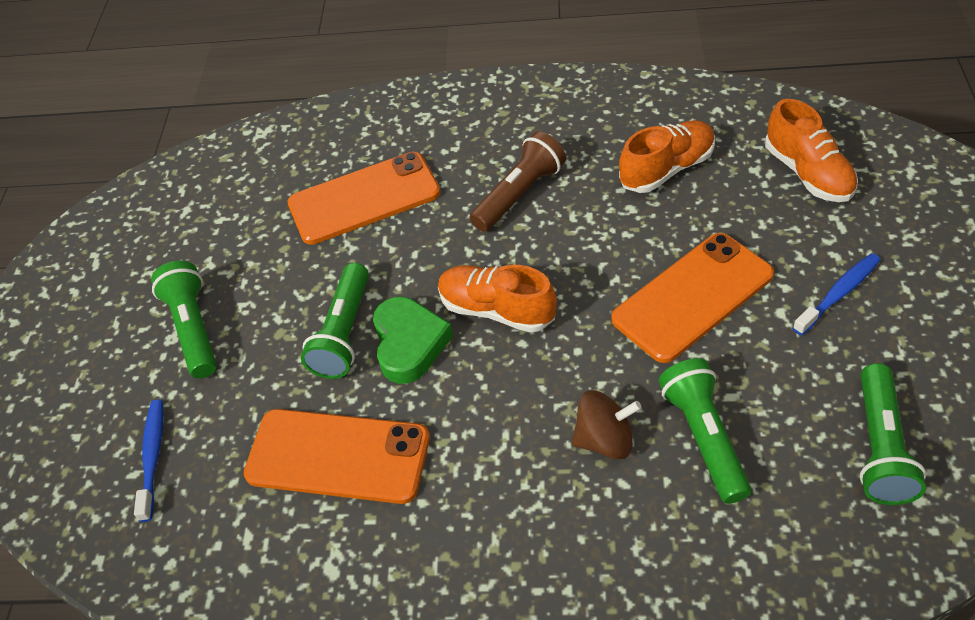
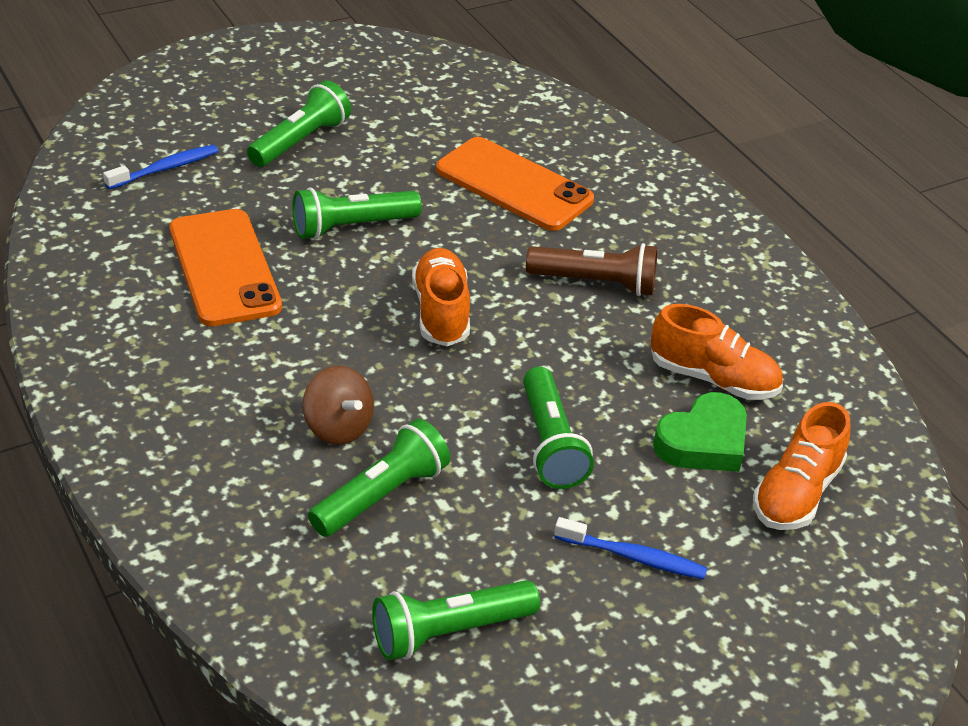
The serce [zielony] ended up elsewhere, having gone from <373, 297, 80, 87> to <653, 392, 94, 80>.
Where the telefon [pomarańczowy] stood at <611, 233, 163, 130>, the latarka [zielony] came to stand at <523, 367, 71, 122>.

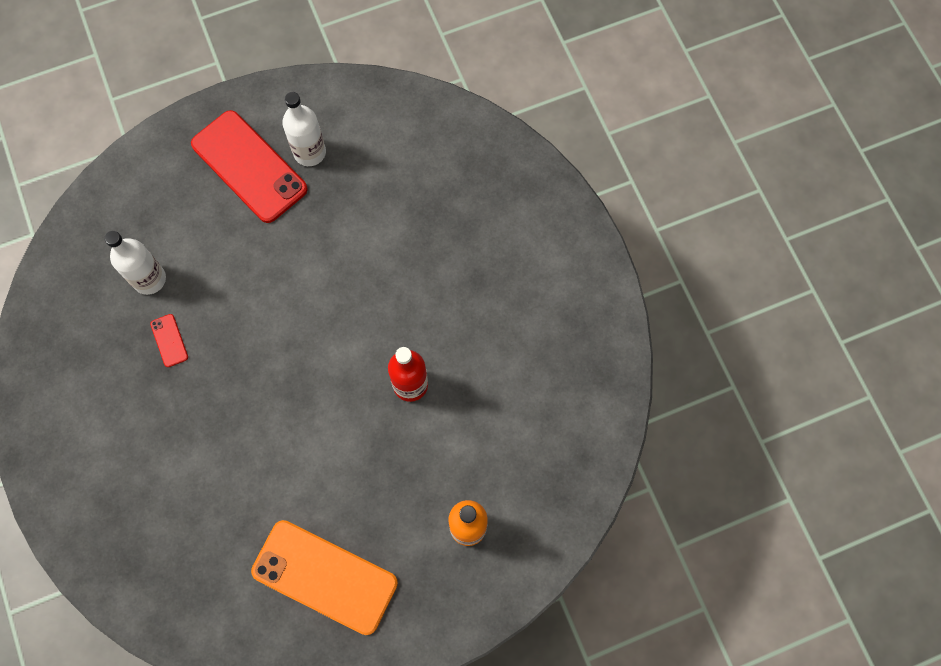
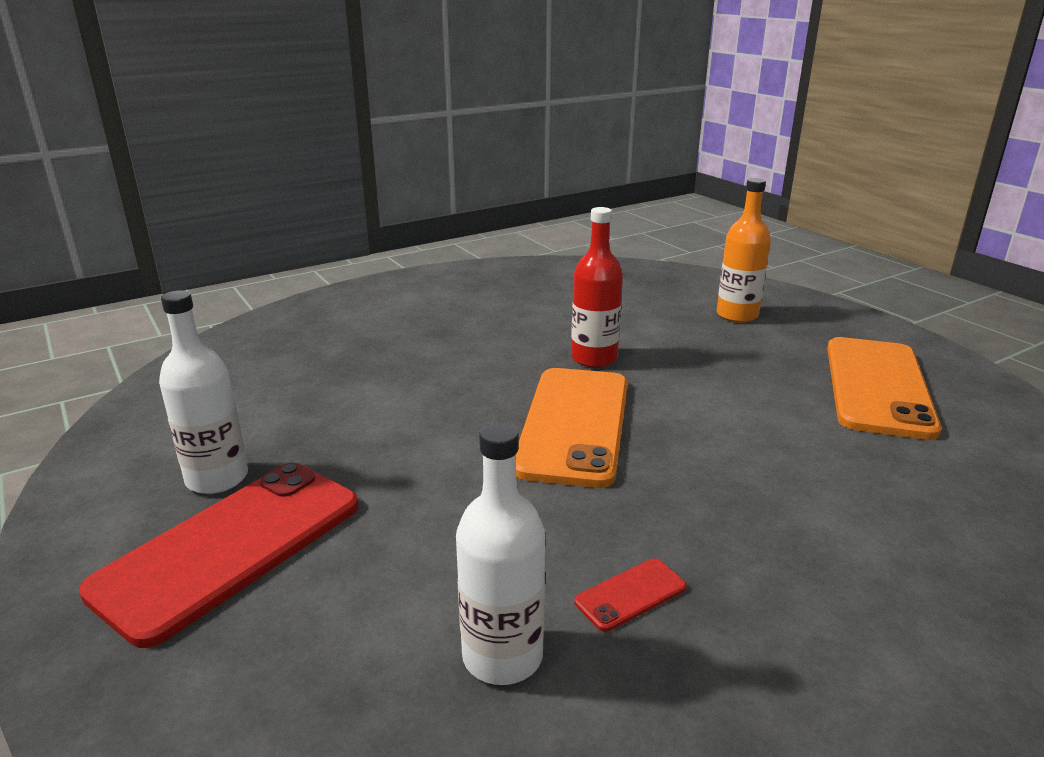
The second view gained the telefon [pomarańczowy] at <516, 368, 112, 120>.

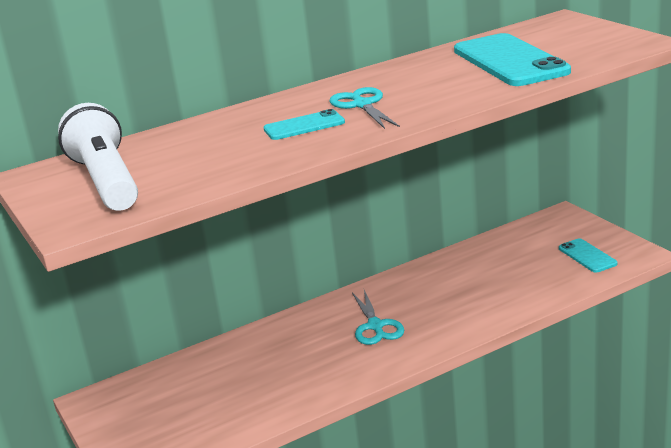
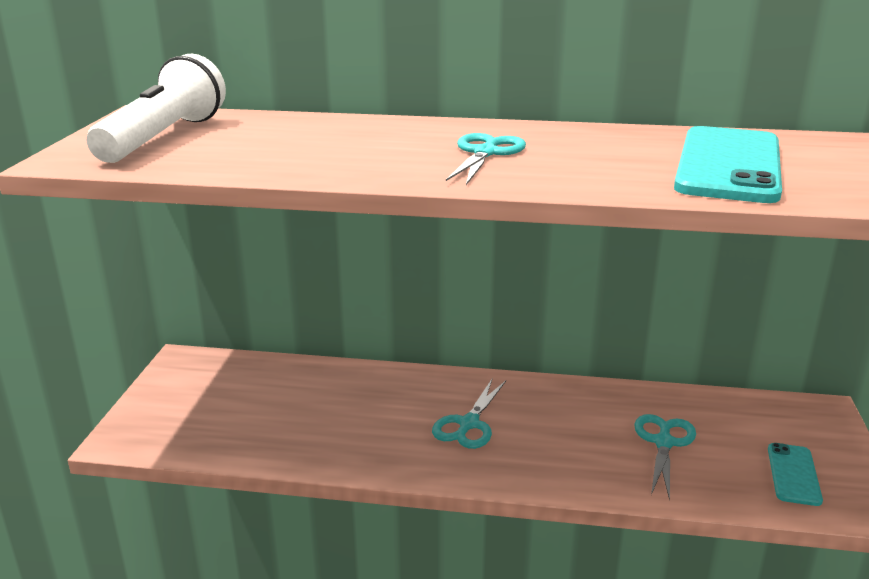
The second view lost the telefon [turkusowy] at <263, 109, 82, 31>.
The second view gained the nożyczki [turkusowy] at <634, 414, 62, 87>.

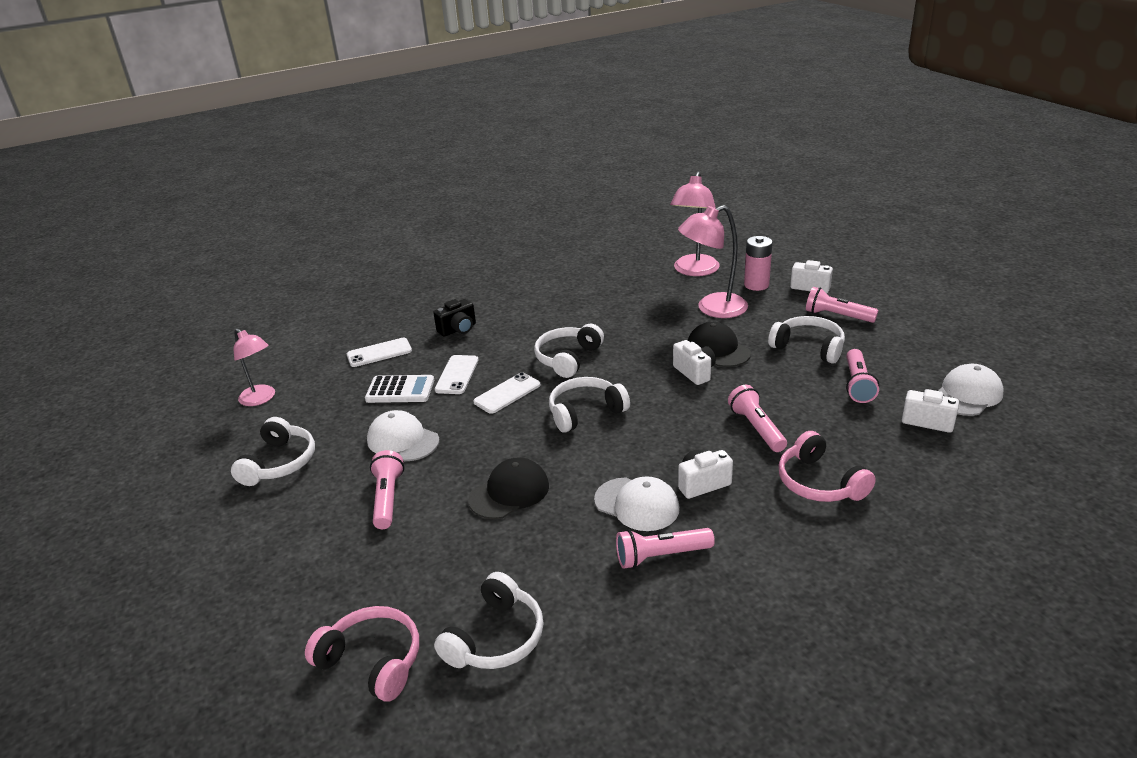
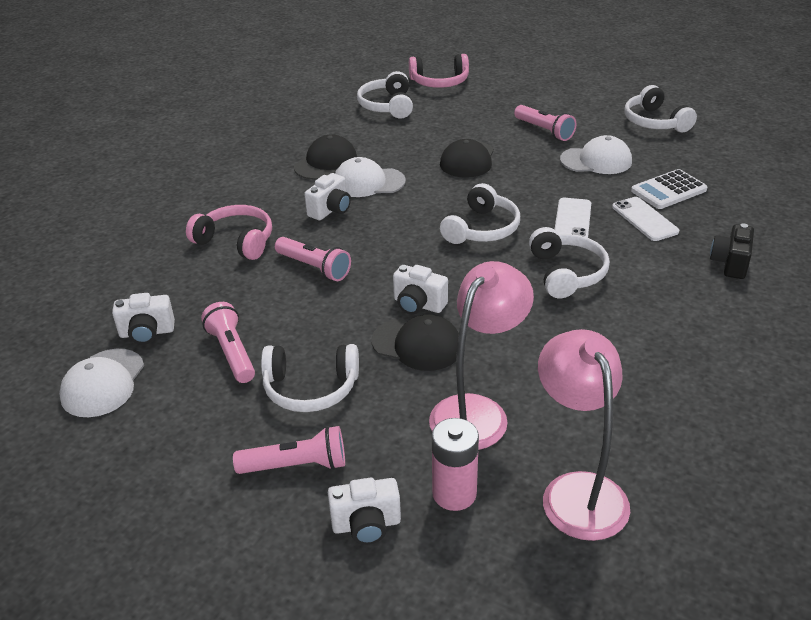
The second view lost the lampka [różowy] at <234, 328, 41, 78>.
The second view lost the telefon [biały] at <347, 338, 65, 29>.
Where the latarka [różowy] stood at <616, 528, 99, 41>, the czapka [czarny] came to stand at <294, 134, 63, 46>.

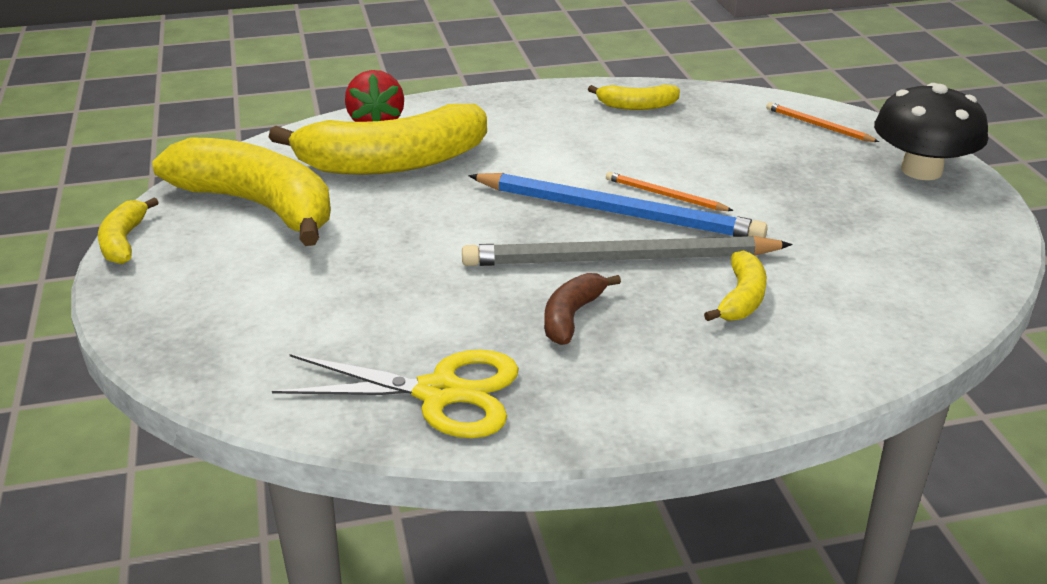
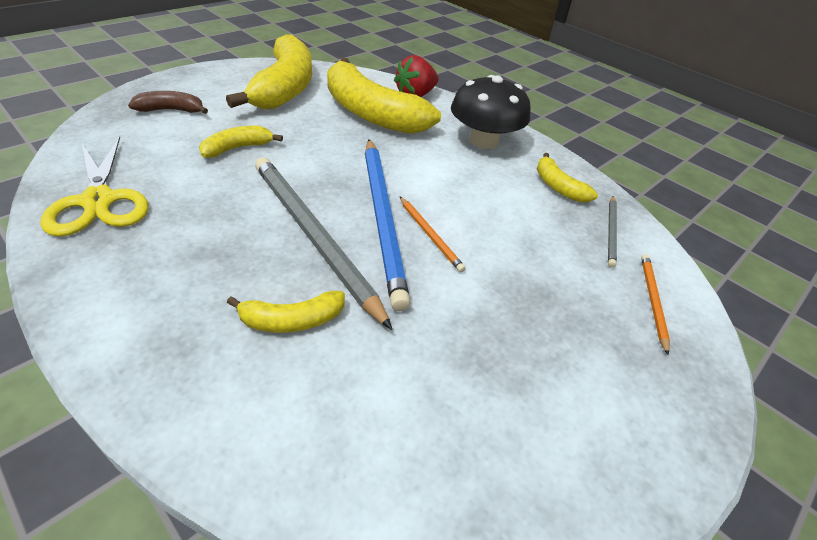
The second view gained the ołówek [szary] at <608, 196, 9, 72>.
The banan [żółty] ended up elsewhere, having gone from <98, 197, 61, 67> to <199, 126, 84, 32>.
The banan [brązowy] ended up elsewhere, having gone from <544, 273, 77, 72> to <128, 91, 80, 23>.
The grzyb [czarny] ended up elsewhere, having gone from <874, 83, 114, 97> to <451, 75, 79, 74>.
The ołówek [pomarańczowy] at <606, 172, 128, 39> ended up facing another way, 150 degrees clockwise from before.

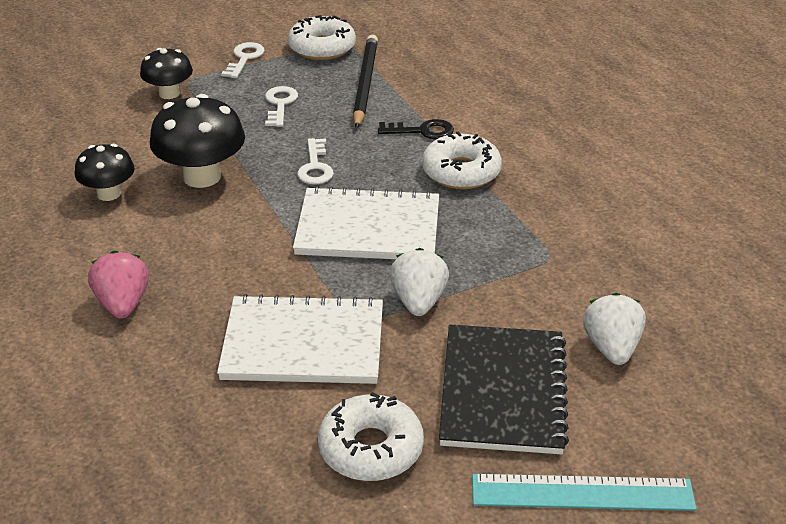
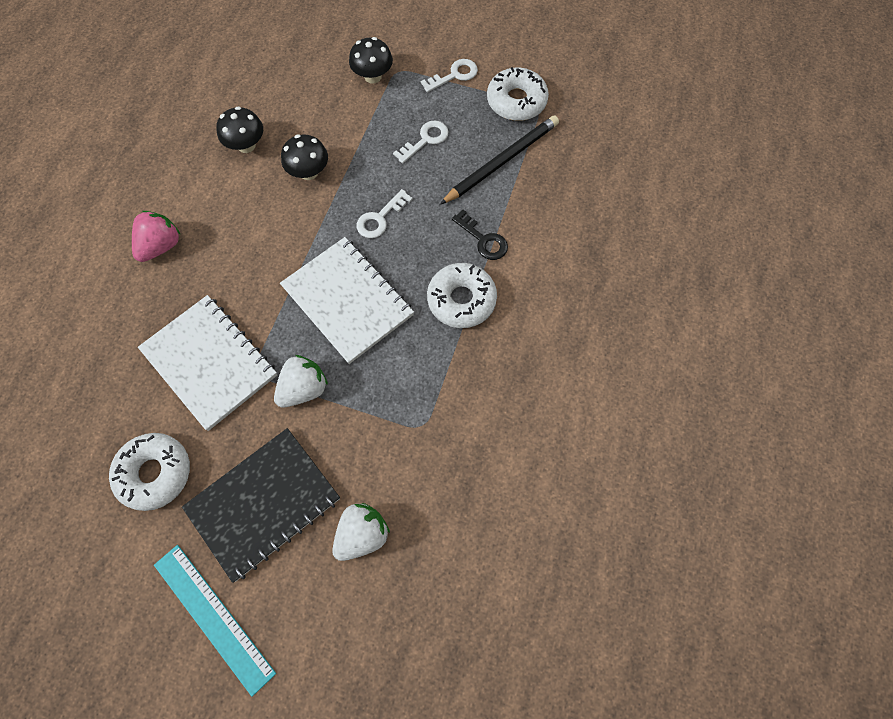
The size of the grzyb [czarny] at <150, 94, 95, 94> changed by a factor of 0.62.

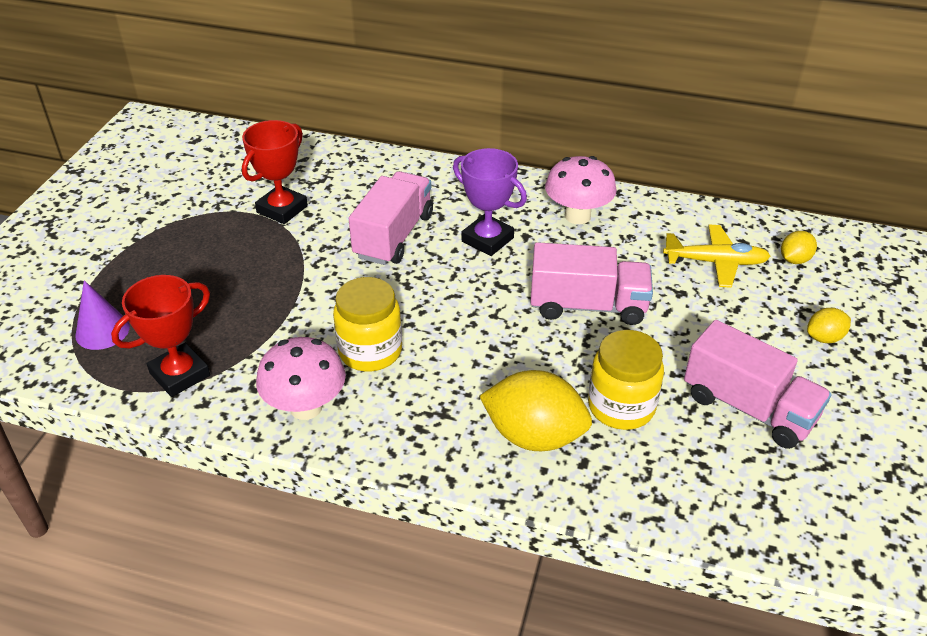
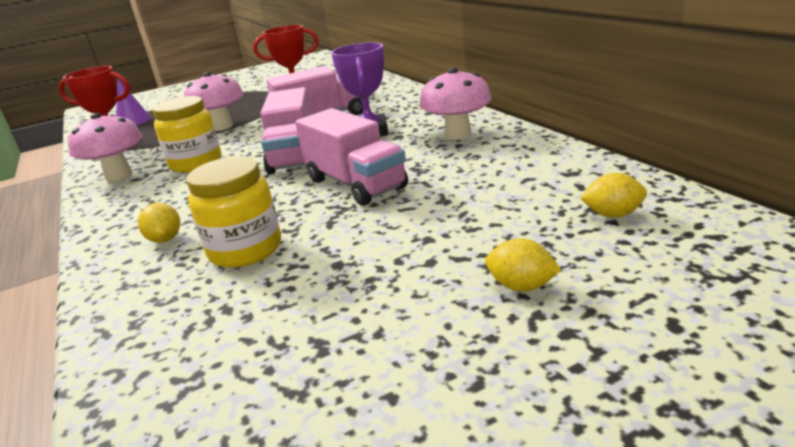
The second view lost the samolot [żółty] at <663, 225, 108, 63>.
The second view gained the grzyb [różowy] at <184, 72, 60, 59>.
The ciężarówka [różowy] ended up elsewhere, having gone from <684, 320, 148, 129> to <260, 87, 51, 88>.
The size of the cytryna [żółty] at <479, 370, 113, 81> changed by a factor of 0.50.

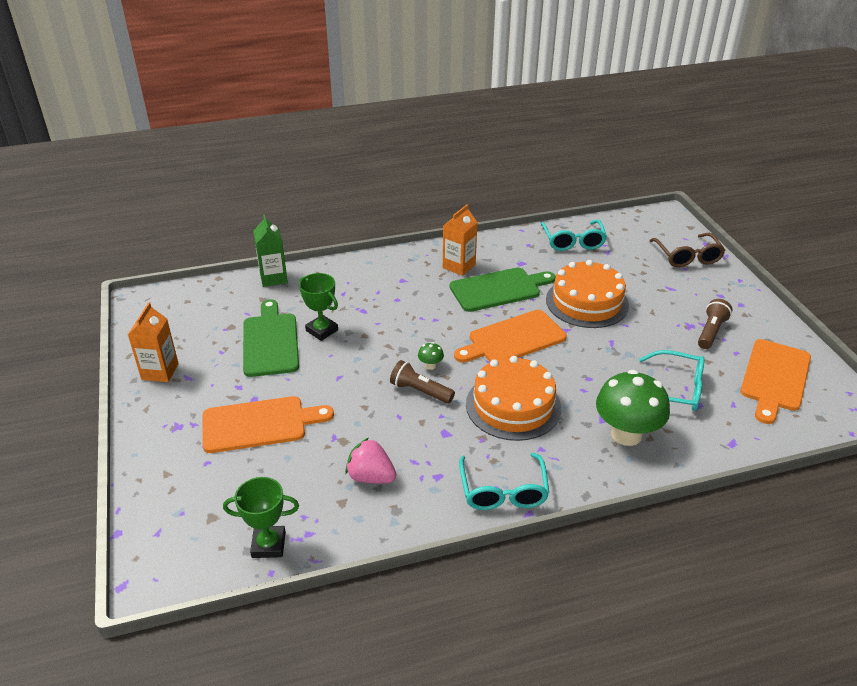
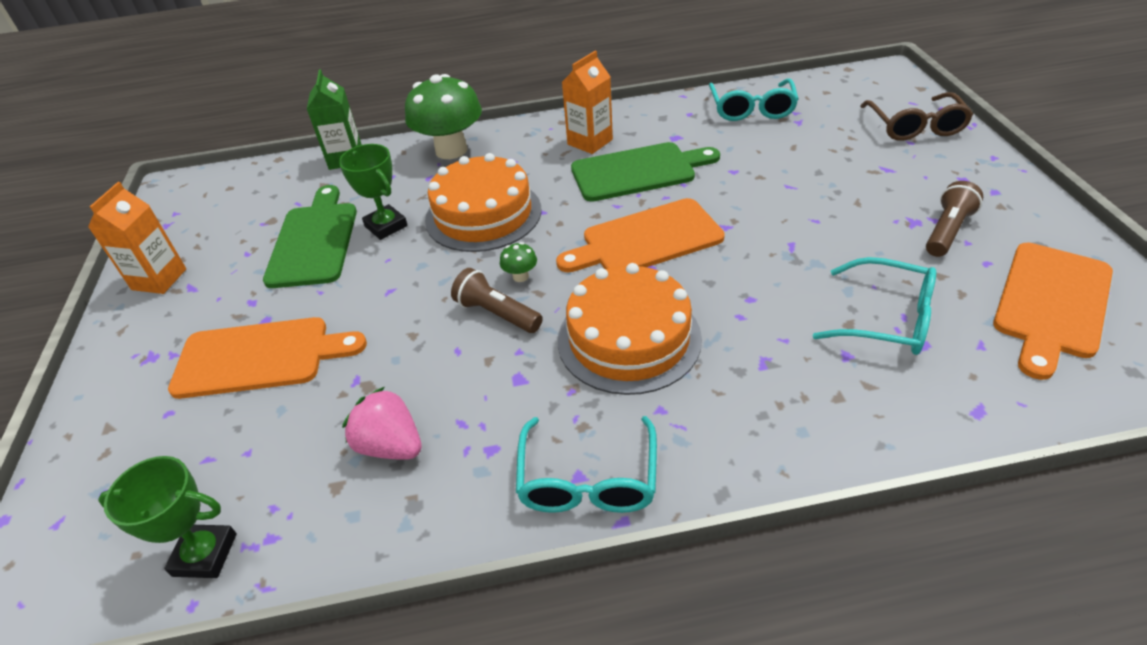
The tort [pomarańczowy] ended up elsewhere, having gone from <546, 260, 83, 68> to <425, 153, 116, 99>.
The grzyb [zielony] ended up elsewhere, having gone from <596, 370, 74, 76> to <405, 74, 77, 85>.

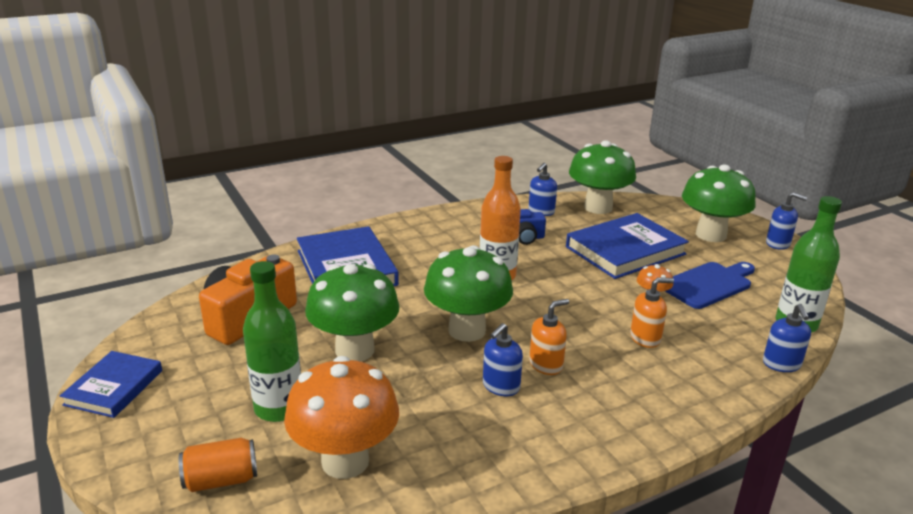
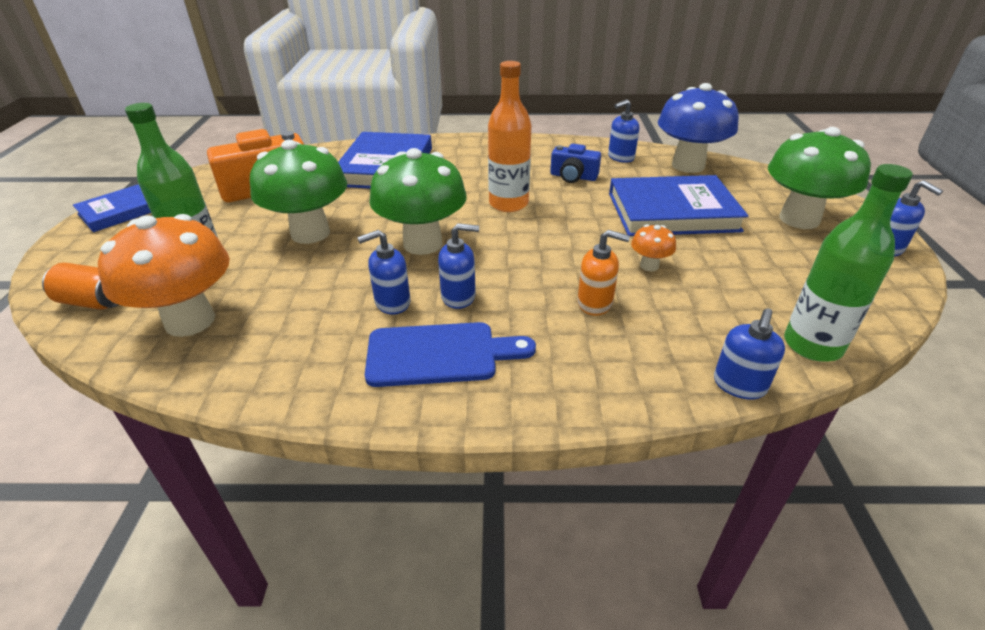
The deska do krojenia [niebieski] ended up elsewhere, having gone from <665, 262, 90, 47> to <365, 322, 171, 65>.
What was the dozownik mydła [pomarańczowy] at <529, 299, 40, 76> turned into the dozownik mydła [niebieski] at <438, 223, 41, 86>.
What was the grzyb [zielony] at <569, 140, 67, 74> turned into the grzyb [niebieski] at <658, 83, 81, 90>.

